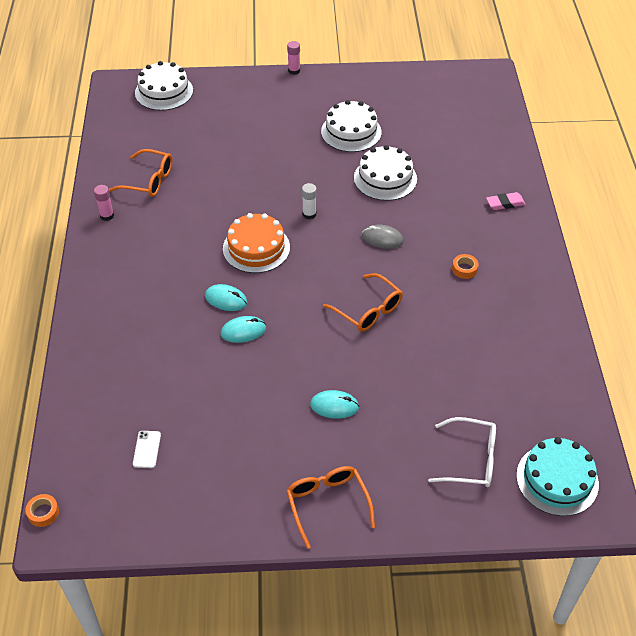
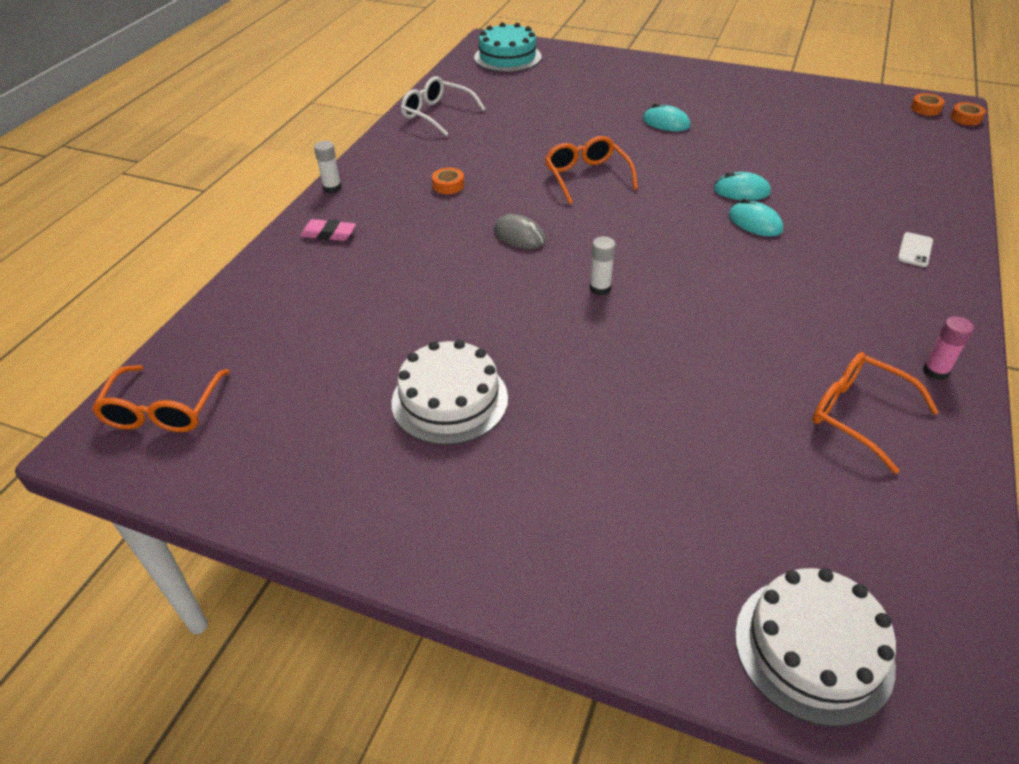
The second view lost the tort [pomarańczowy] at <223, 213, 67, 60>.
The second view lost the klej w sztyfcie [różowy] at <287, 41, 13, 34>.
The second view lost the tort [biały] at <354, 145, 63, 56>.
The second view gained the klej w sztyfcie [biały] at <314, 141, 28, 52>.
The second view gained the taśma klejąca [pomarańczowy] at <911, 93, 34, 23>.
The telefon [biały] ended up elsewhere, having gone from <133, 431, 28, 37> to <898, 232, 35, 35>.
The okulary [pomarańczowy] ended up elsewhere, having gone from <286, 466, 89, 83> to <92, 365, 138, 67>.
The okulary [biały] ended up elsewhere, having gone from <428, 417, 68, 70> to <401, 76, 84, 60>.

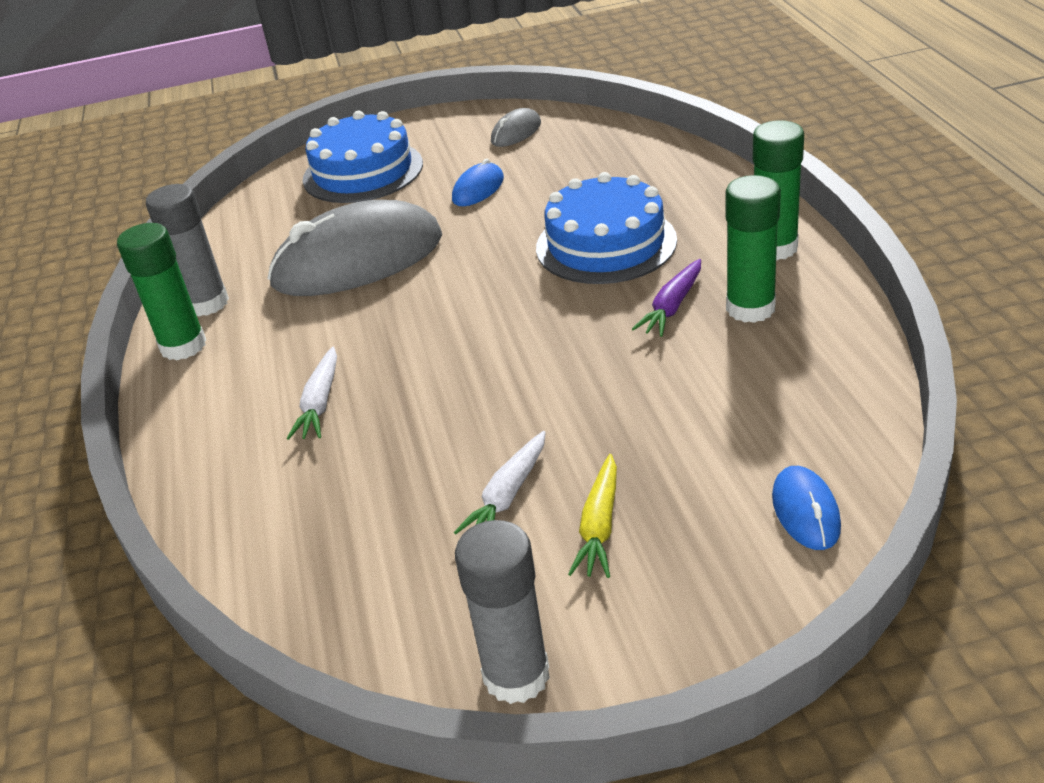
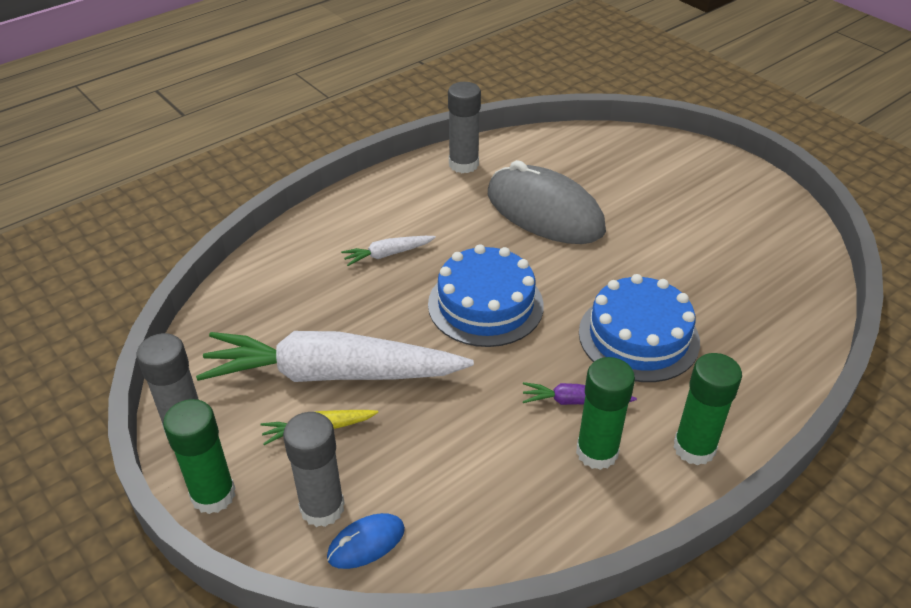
The second view lost the myszka [niebieski] at <452, 159, 52, 47>.
The second view lost the myszka [szary] at <491, 108, 50, 39>.
The second view gained the klej w sztyfcie [szary] at <283, 412, 62, 115>.
The klej w sztyfcie [zielony] ended up elsewhere, having gone from <117, 223, 89, 137> to <163, 399, 72, 115>.
The tort [niebieski] ended up elsewhere, having gone from <303, 111, 120, 92> to <428, 244, 116, 103>.
The size of the marchewka [biały] at <454, 431, 92, 104> changed by a factor of 2.44.

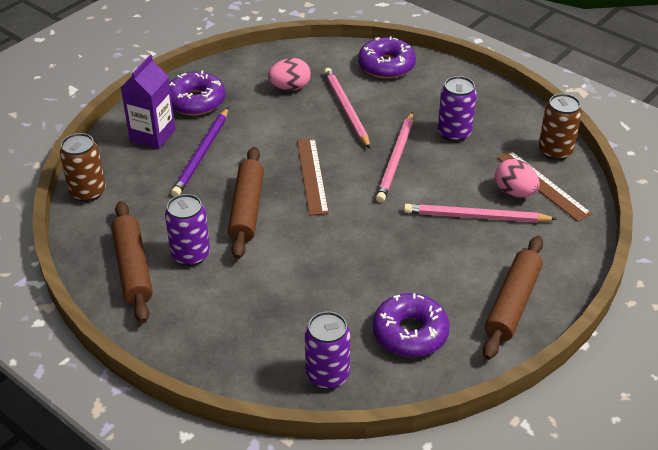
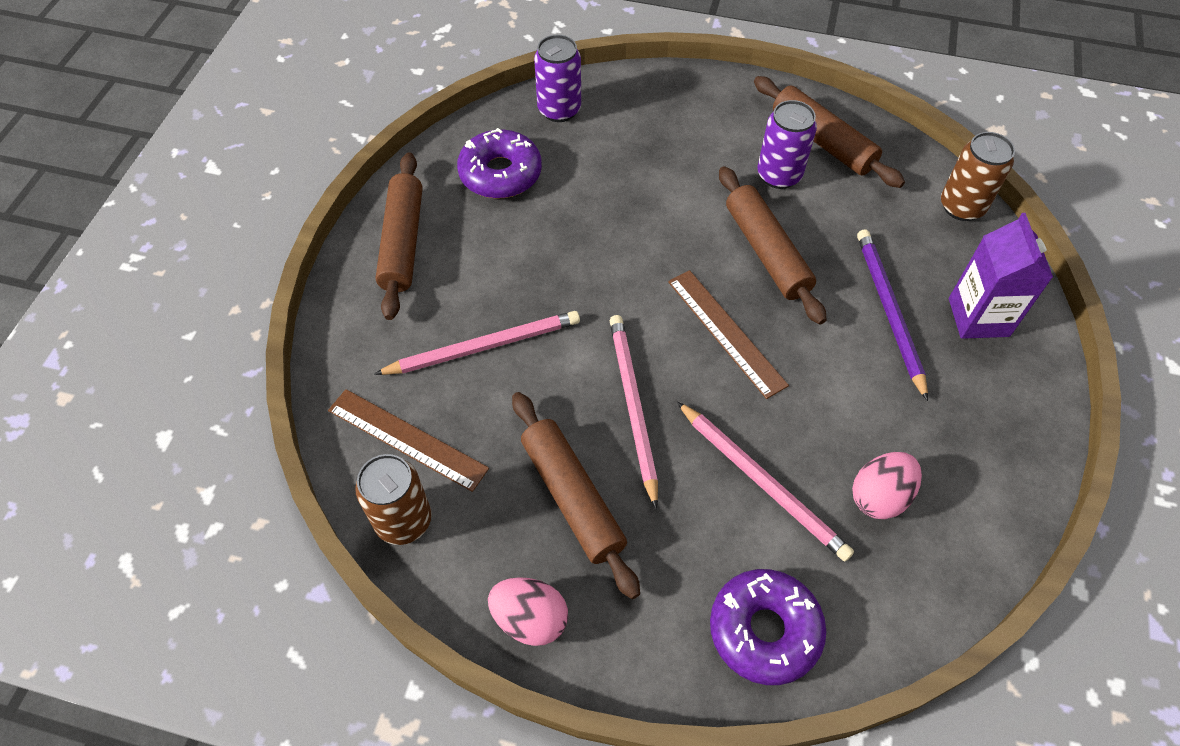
The second view lost the donut [fioletowy] at <169, 71, 57, 45>.
The jajko [różowy] ended up elsewhere, having gone from <495, 159, 45, 39> to <488, 577, 80, 69>.
Where the puszka [fioletowy] stood at <438, 76, 39, 66>, the wałek do ciasta [brązowy] came to stand at <512, 392, 128, 207>.

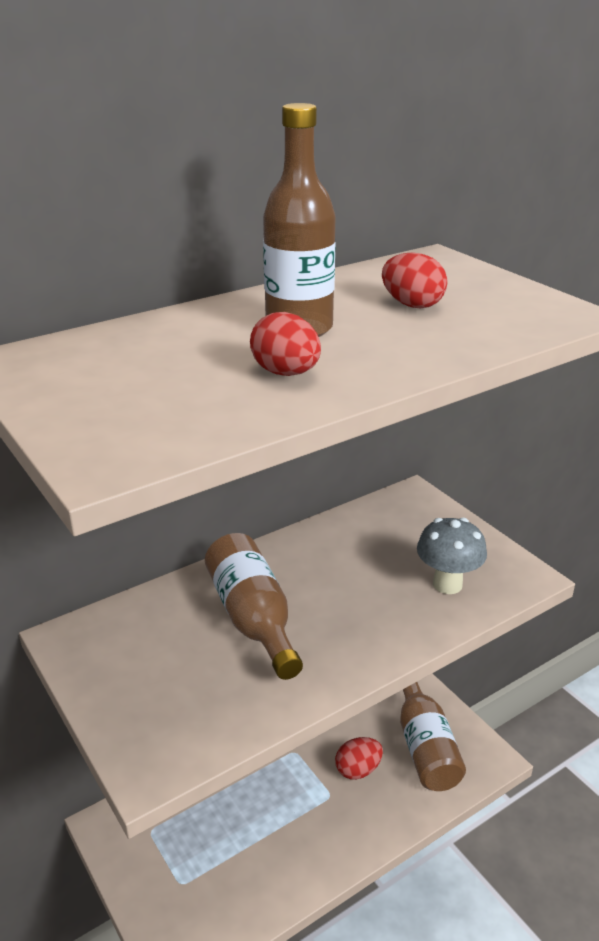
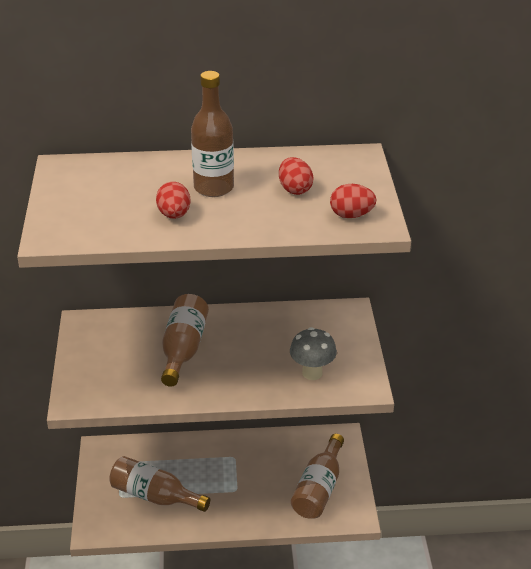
The second view gained the butelka [brązowy] at <109, 456, 101, 56>.
The jajko [czerwony] ended up elsewhere, having gone from <335, 737, 48, 43> to <330, 184, 47, 34>.

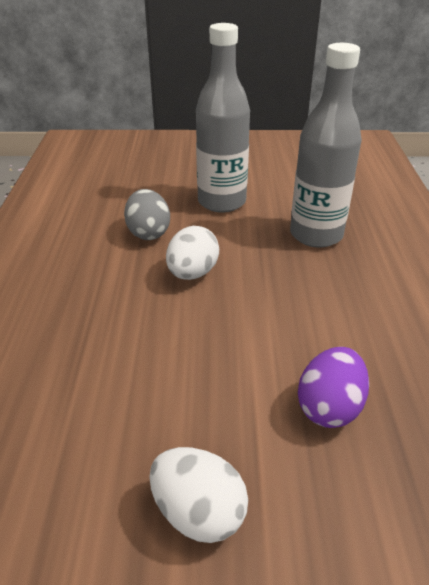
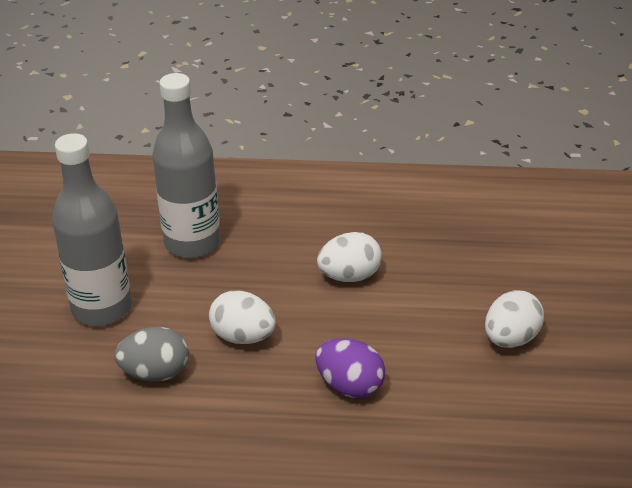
The second view gained the jajko [biały] at <317, 232, 65, 50>.
The jajko [fioletowy] ended up elsewhere, having gone from <298, 347, 71, 81> to <316, 338, 69, 60>.

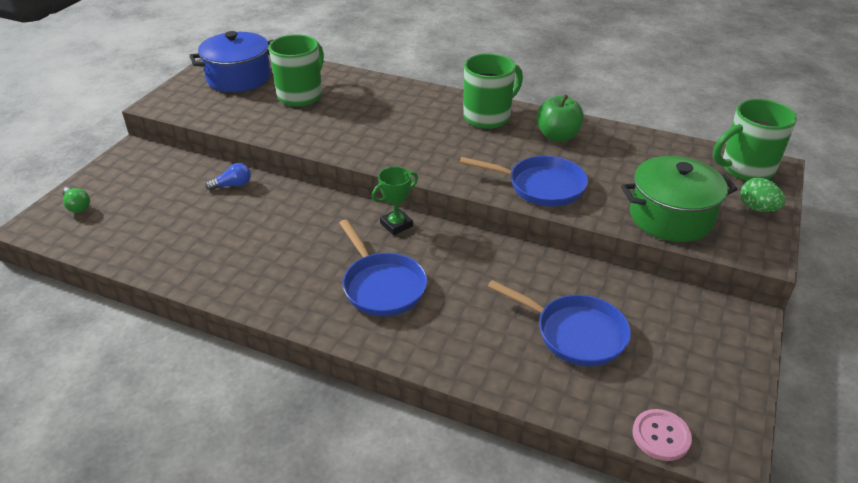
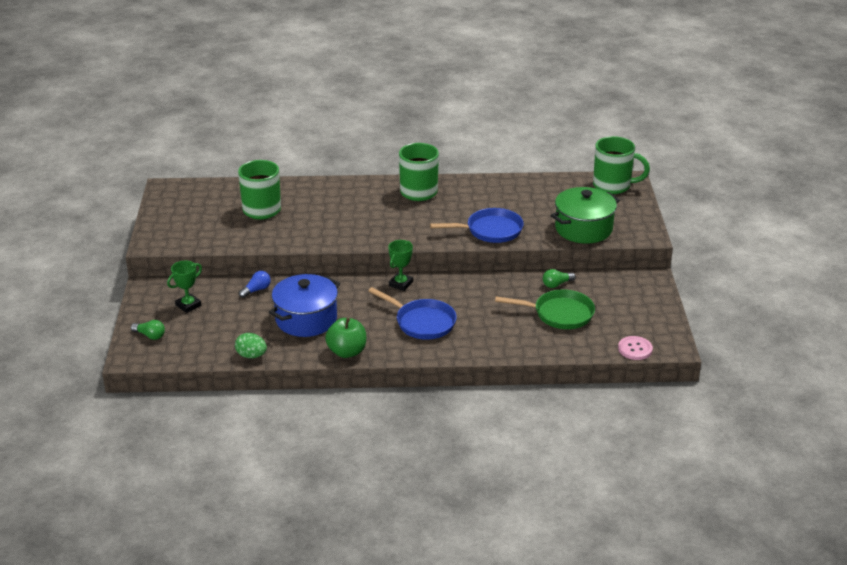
The second view gained the puchar [zielony] at <167, 261, 35, 52>.
The second view gained the żarówka [zielony] at <543, 269, 33, 19>.
The garnek [niebieski] ended up elsewhere, having gone from <189, 31, 84, 61> to <269, 274, 71, 63>.
The jabłko [zielony] ended up elsewhere, having gone from <536, 95, 48, 47> to <325, 318, 41, 40>.
The jajko [zielony] ended up elsewhere, having gone from <740, 178, 45, 34> to <235, 333, 32, 25>.
What was the patelnia [niebieski] at <488, 280, 143, 86> turned into the patelnia [zielony] at <495, 289, 100, 40>.
The kubek [zielony] at <713, 99, 84, 82> ended up facing another way, 120 degrees counterclockwise from before.

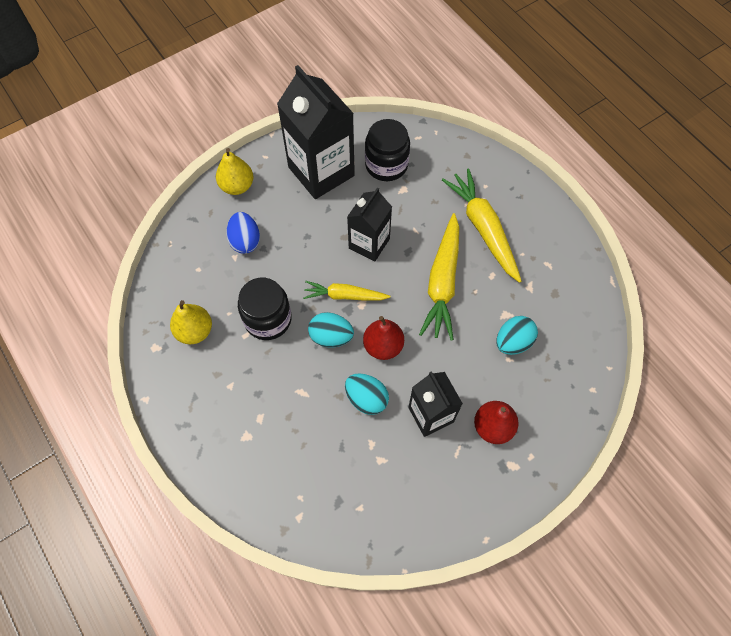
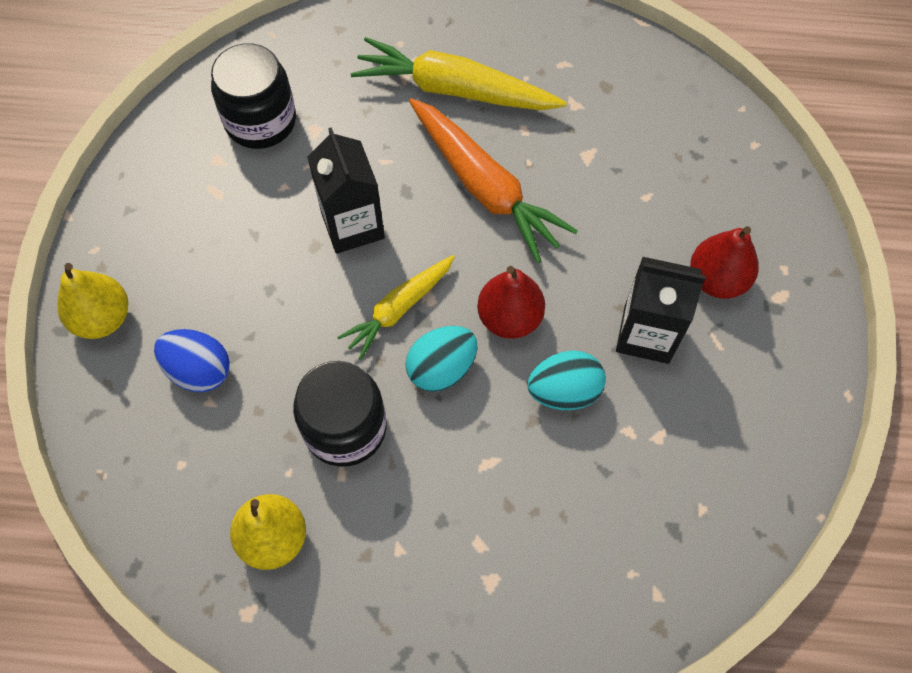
The second view lost the karton mleka [czarny] at <277, 65, 78, 134>.
The second view lost the jajko [turkusowy] at <497, 316, 41, 39>.
What was the marchewka [żółty] at <419, 213, 40, 128> turned into the marchewka [pomarańczowy] at <409, 98, 169, 165>.

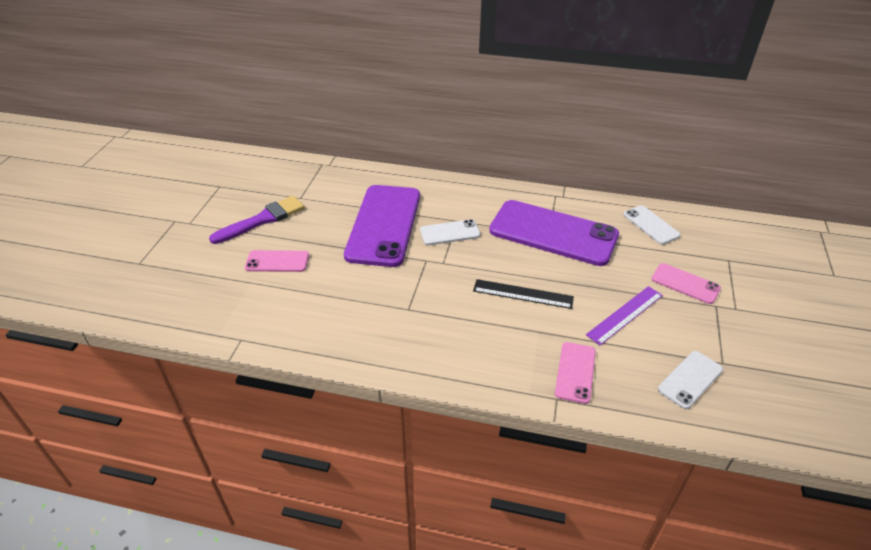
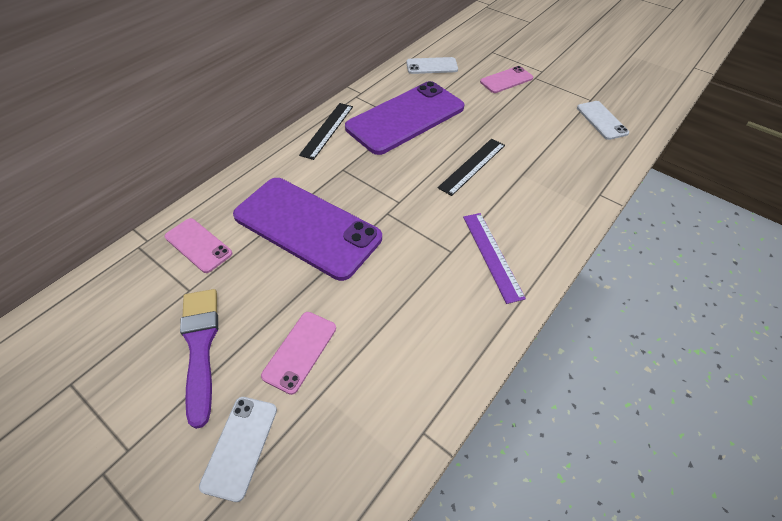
The second view gained the linijka [czarny] at <299, 103, 54, 57>.
The telefon [biały] ended up elsewhere, having gone from <420, 219, 60, 26> to <199, 397, 78, 105>.
The telefon [różowy] ended up elsewhere, having gone from <555, 342, 41, 62> to <165, 218, 67, 55>.
The linijka [fioletowy] ended up elsewhere, having gone from <586, 286, 77, 60> to <463, 213, 63, 91>.

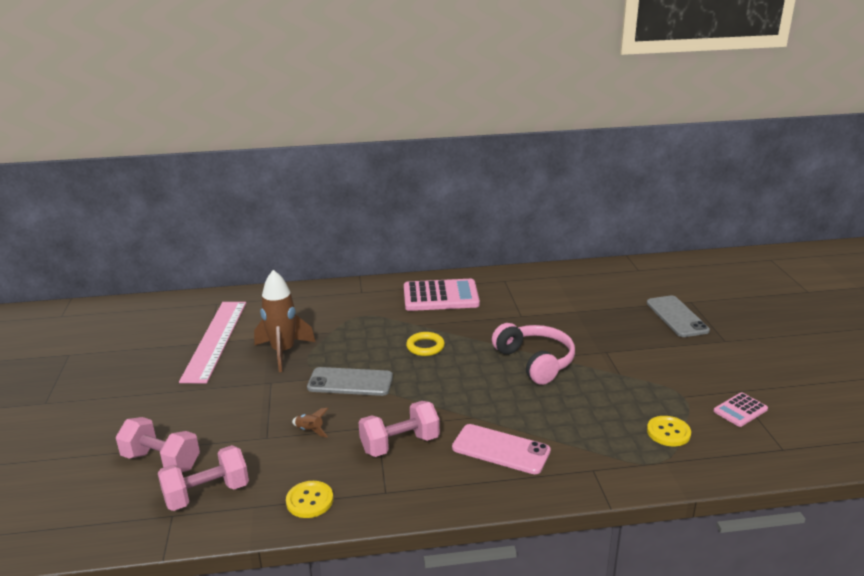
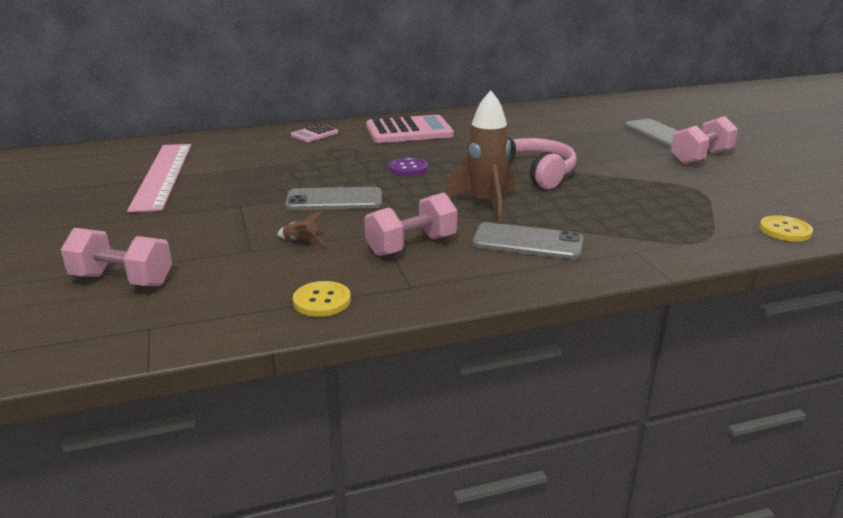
The hantel [różowy] ended up elsewhere, having gone from <158, 445, 91, 66> to <671, 116, 67, 48>.
The rakieta [brązowy] ended up elsewhere, having gone from <254, 270, 61, 102> to <445, 90, 70, 133>.
The guzik [żółty] ended up elsewhere, having gone from <647, 416, 44, 30> to <759, 215, 54, 27>.
The kalkulator [różowy] ended up elsewhere, having gone from <713, 392, 55, 35> to <291, 124, 47, 18>.
Where the pierścień [żółty] stood at <406, 332, 39, 24>, the guzik [fioletowy] came to stand at <388, 157, 40, 19>.
What was the telefon [różowy] at <452, 424, 99, 50> turned into the telefon [szary] at <472, 222, 111, 37>.

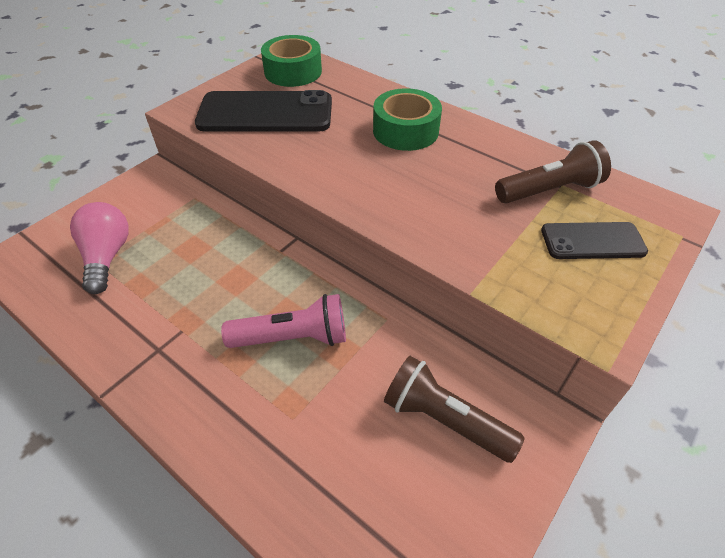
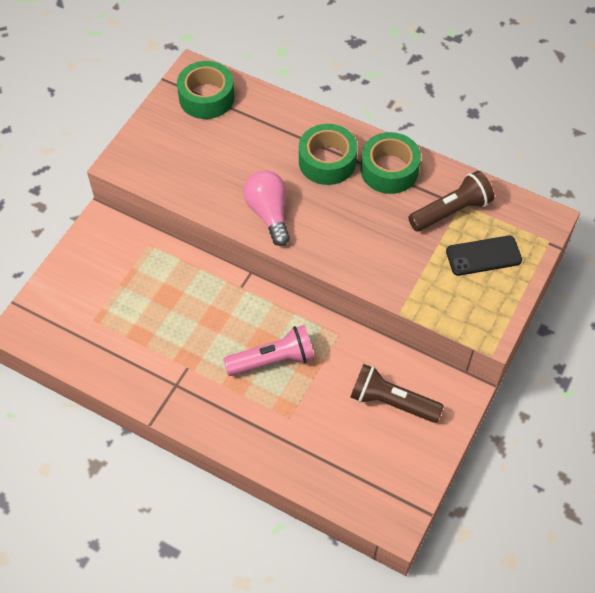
The second view lost the telefon [czarny] at <195, 90, 137, 42>.
The second view gained the taśma klejąca [zielony] at <361, 132, 60, 62>.
The żarówka [różowy] ended up elsewhere, having gone from <70, 202, 59, 92> to <243, 170, 47, 76>.

